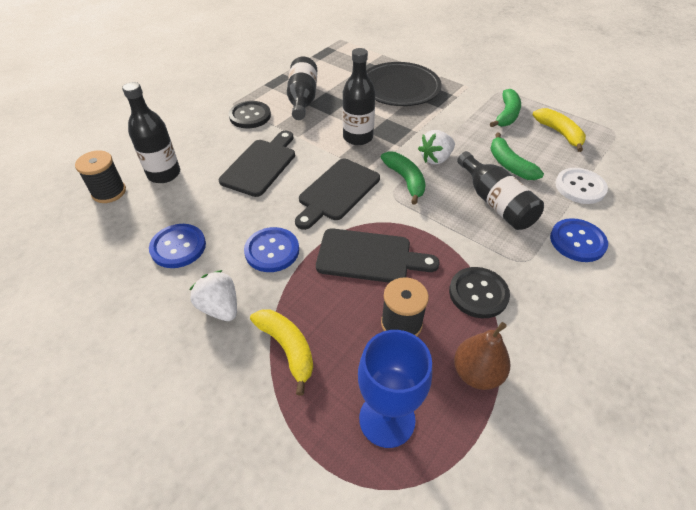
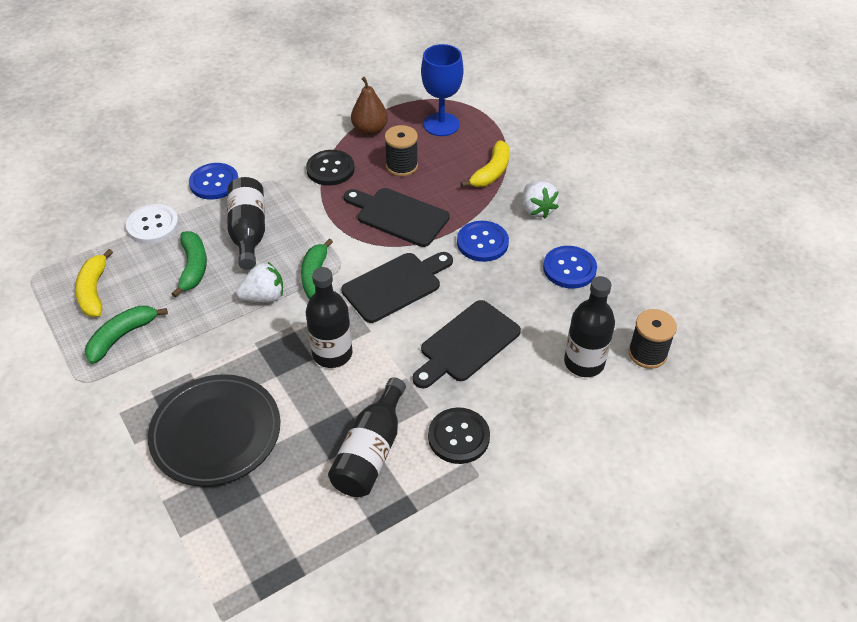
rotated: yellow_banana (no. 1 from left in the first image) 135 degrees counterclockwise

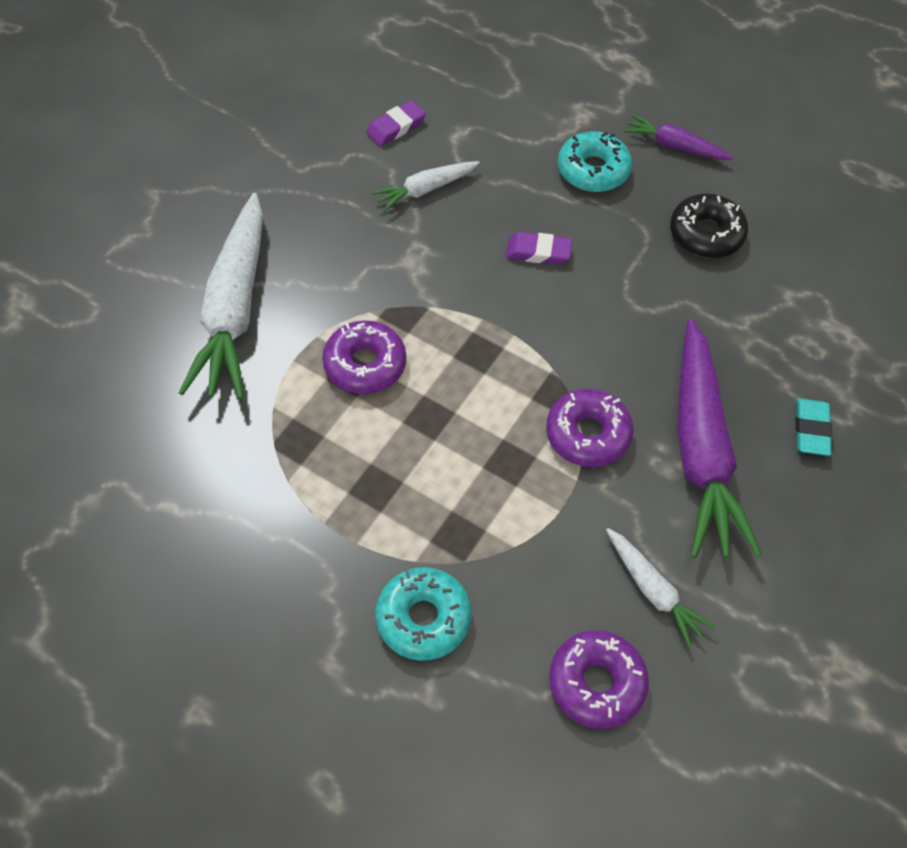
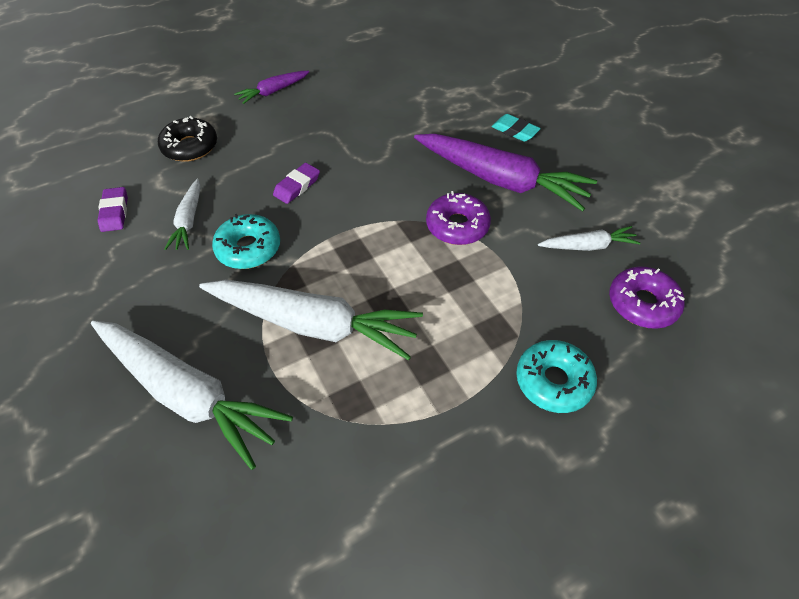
shifted: turquoise_donut (no. 2 from left in the first image) to turquoise_donut (no. 1 from left); black_donut
swapped: purple_donut (no. 1 from left) to white_carrot (no. 3 from left)

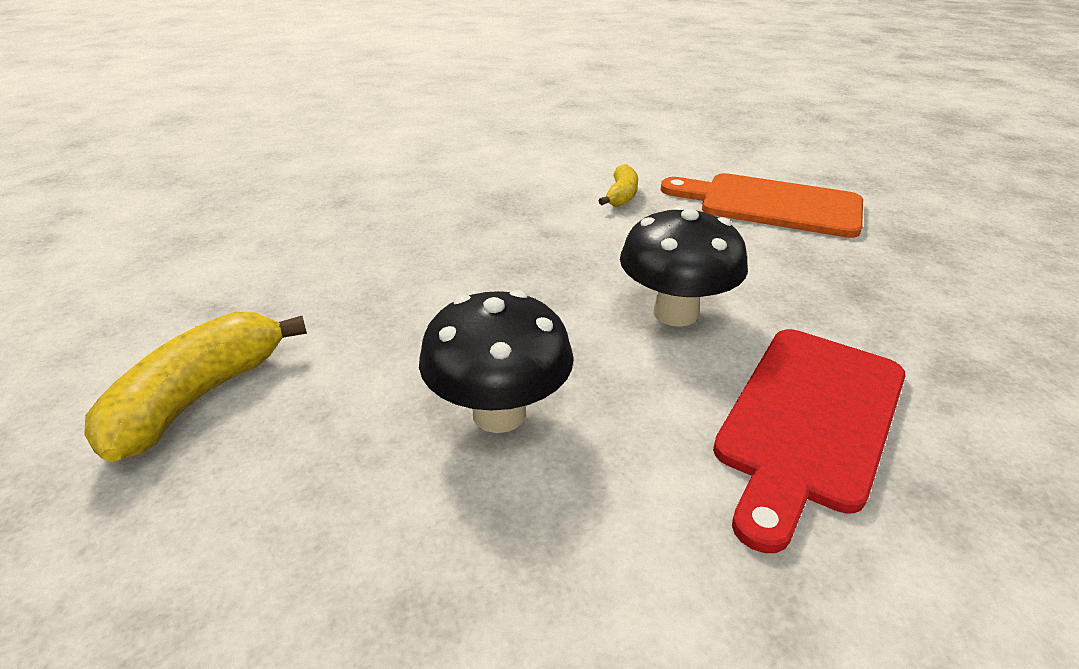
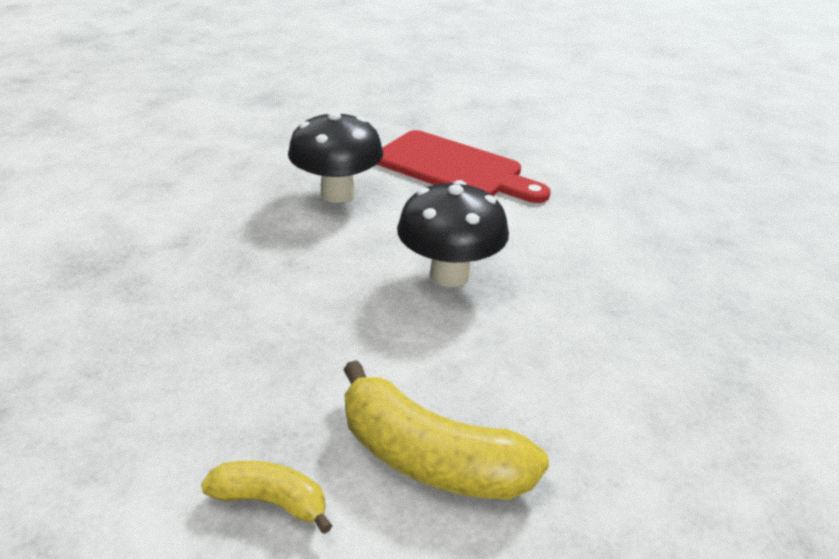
gone: orange_cutting_board
shifted: yellow_banana (no. 2 from left in the first image) to yellow_banana (no. 1 from left)

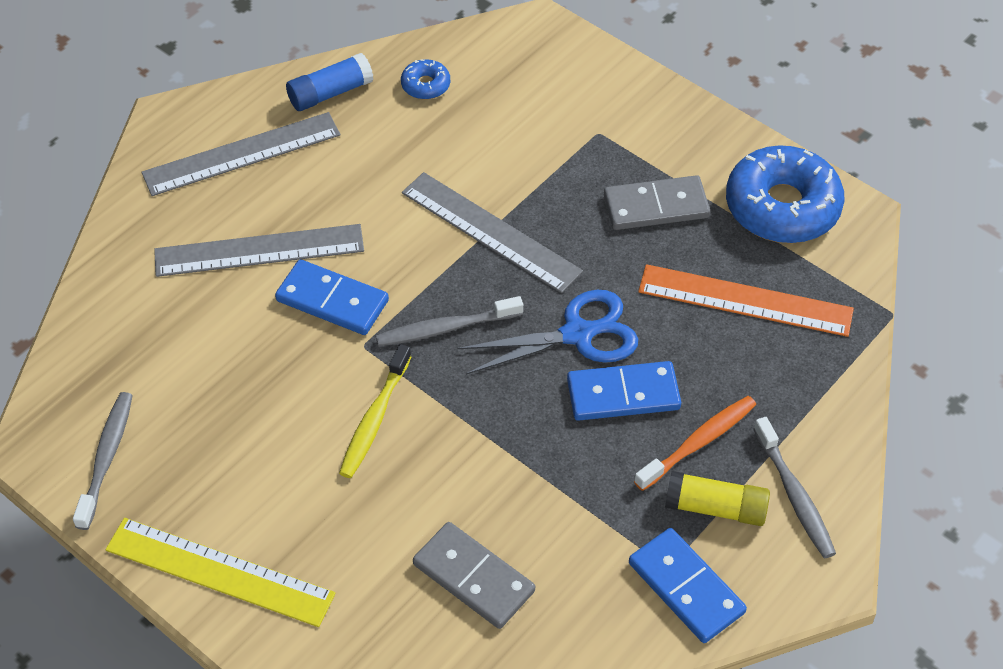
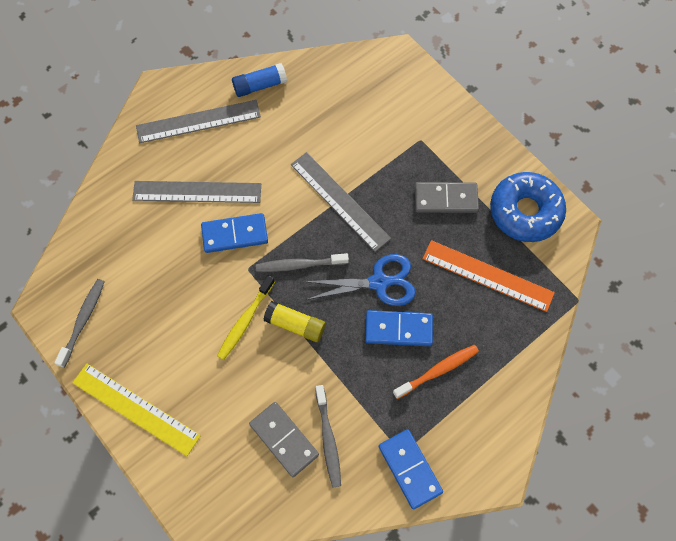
gone: blue_donut (no. 1 from left)
shifted: yellow_glue_stick; grey_toothbrush (no. 3 from left)
rotated: blue_domino (no. 1 from left) 45 degrees counterclockwise

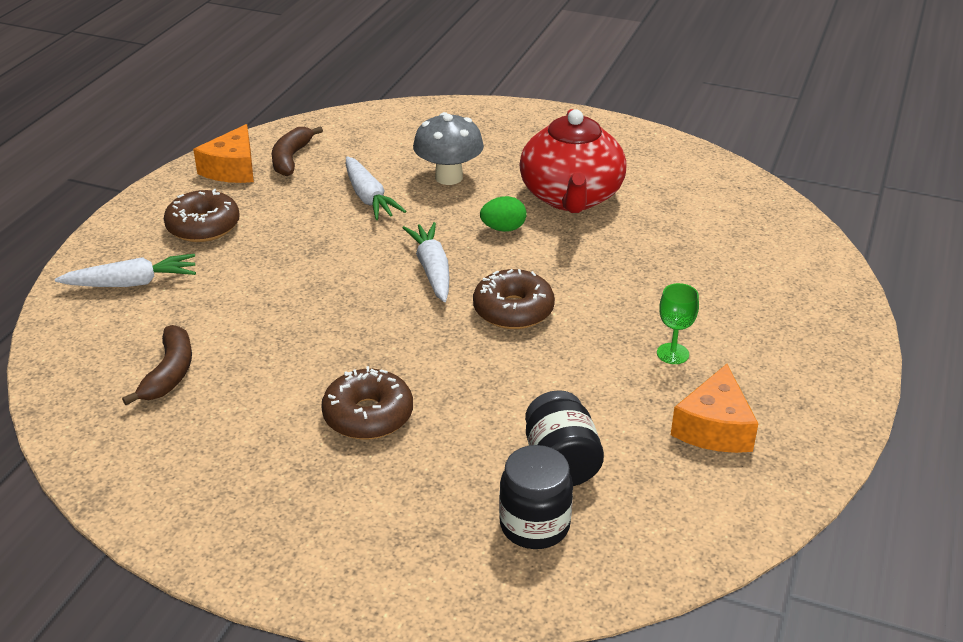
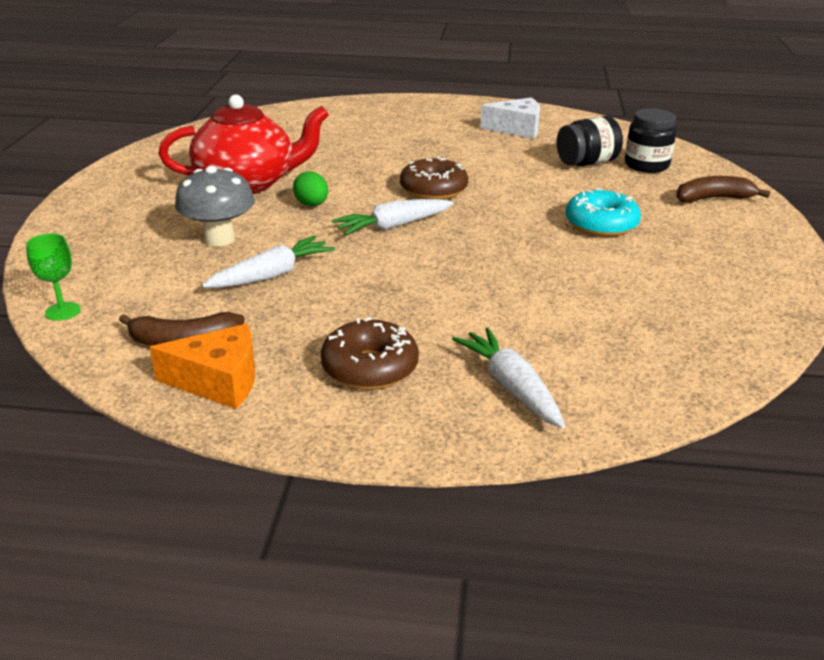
shifted: brown_banana (no. 1 from left in the first image) to brown_banana (no. 2 from left); green_goblet
repainted: brown_donut (no. 2 from left) to turquoise_donut; orange_cheese (no. 2 from left) to white_cheese

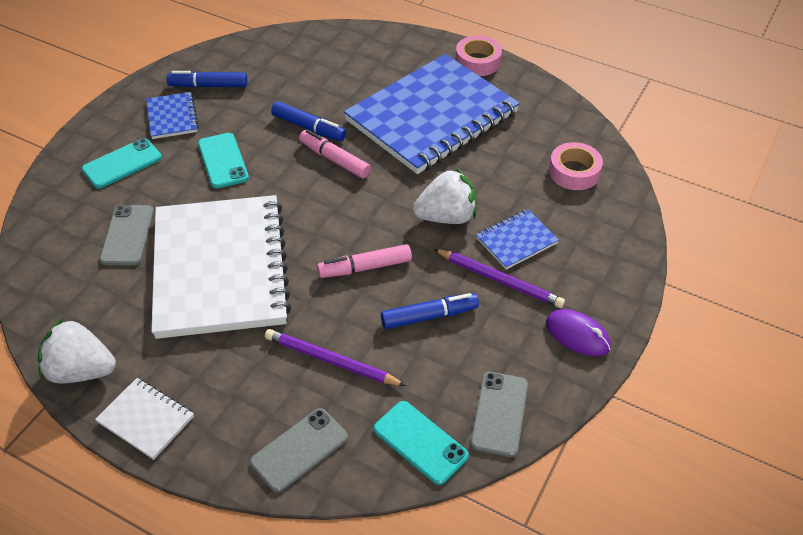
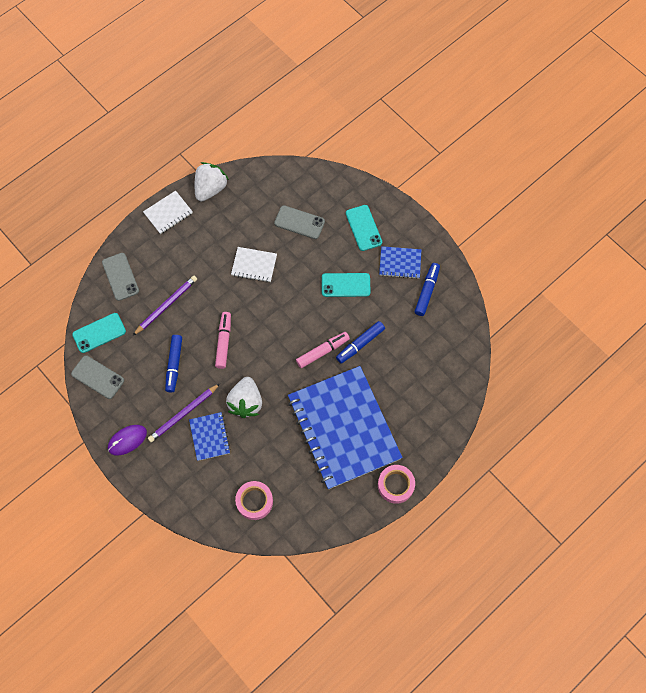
scaled: white_notebook (no. 2 from left) x0.42

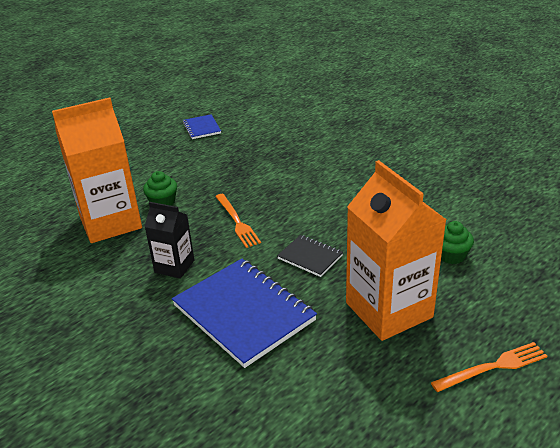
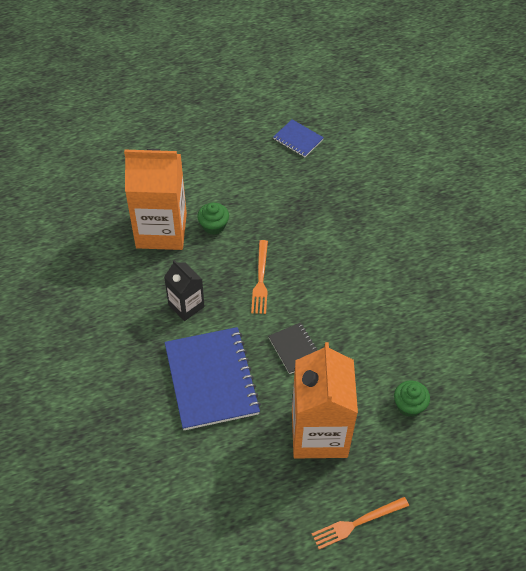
rotated: blue_notebook (no. 1 from left in the first image) 60 degrees counterclockwise; orange_fork (no. 2 from left) 150 degrees clockwise

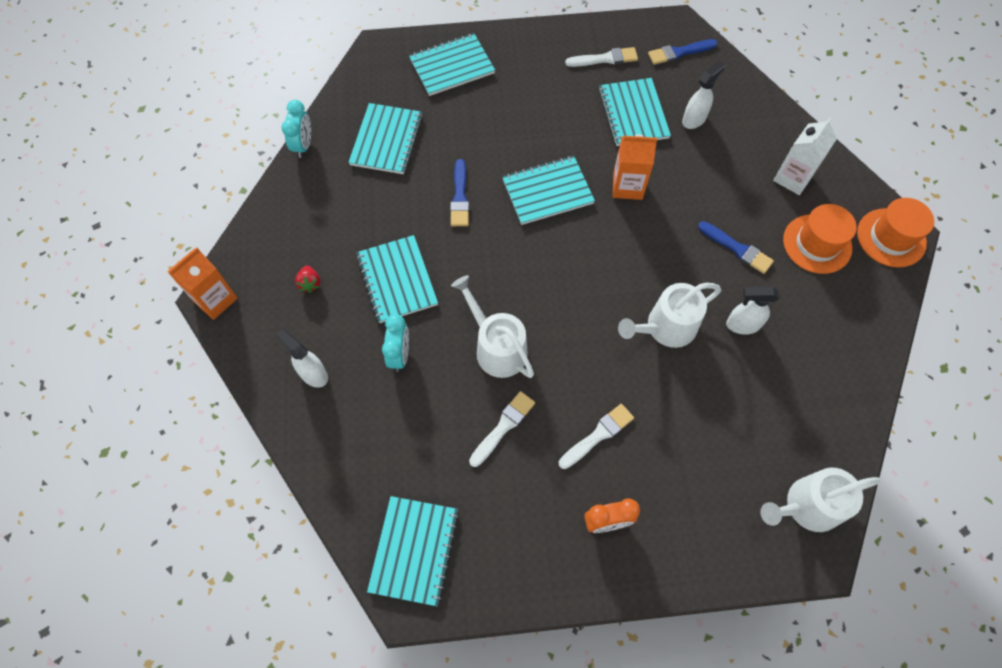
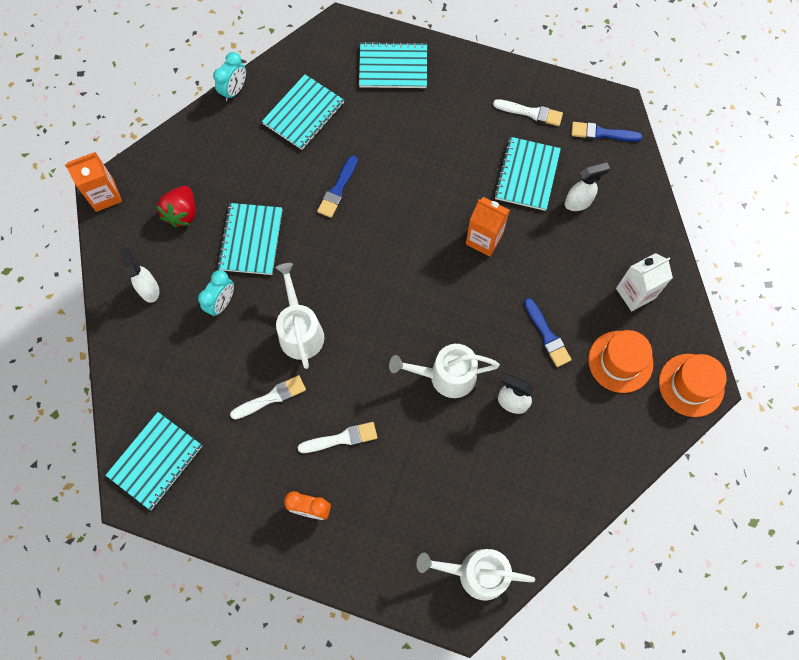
gone: turquoise_notebook (no. 5 from left)
scaled: red_strawberry x1.74

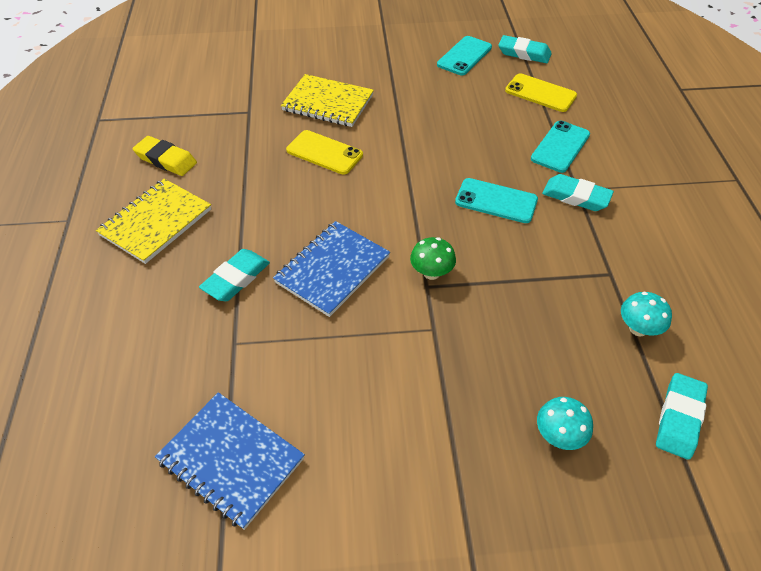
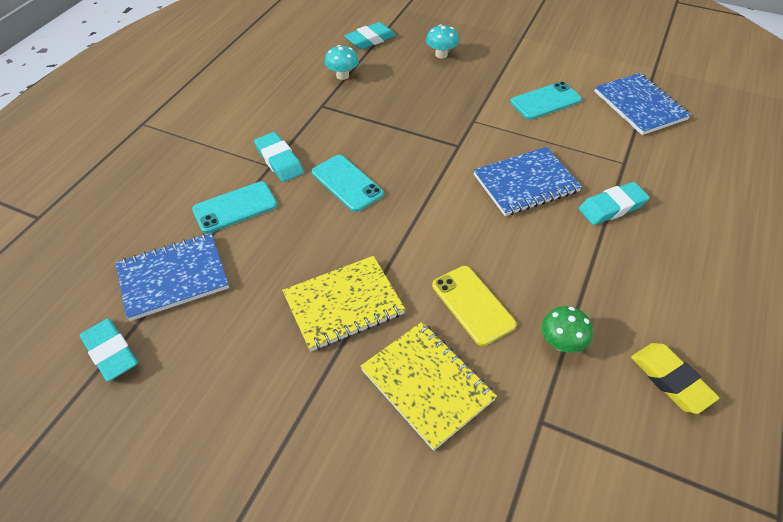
shifted: yellow_notebook (no. 1 from left); green_mushroom; turquoise_phone (no. 1 from left in the first image) to turquoise_phone (no. 3 from left)
swapped: yellow_phone (no. 2 from left) to blue_notebook (no. 1 from left)

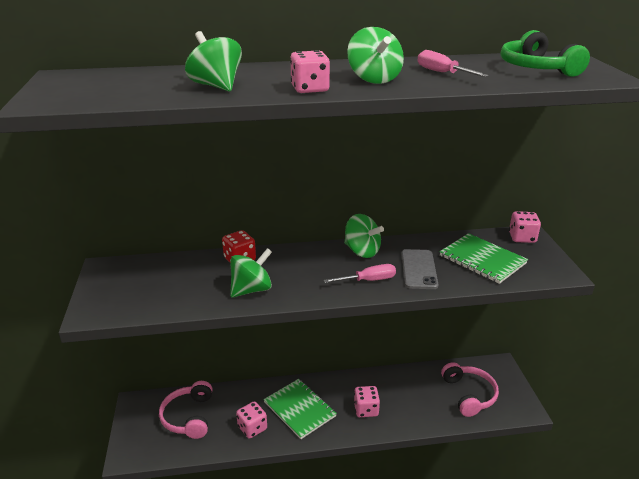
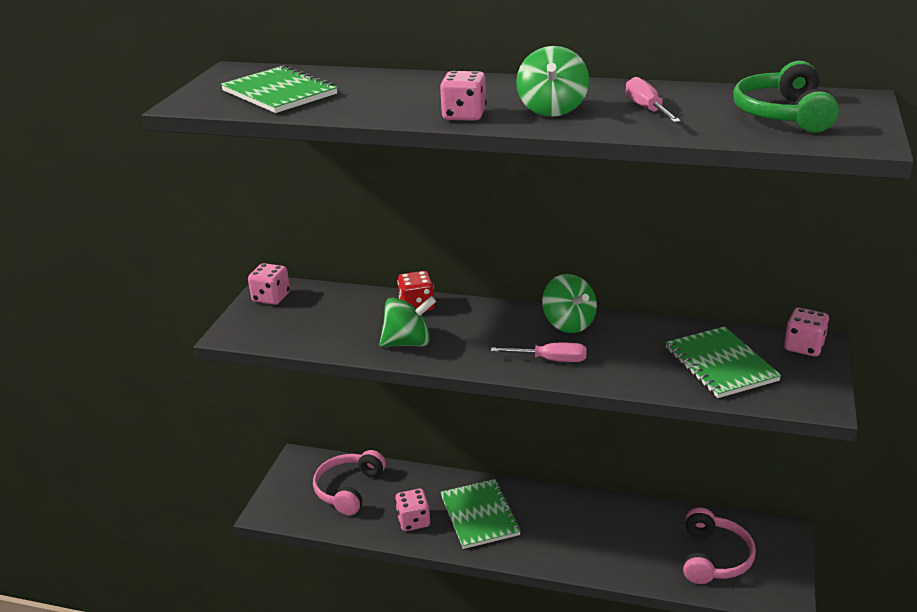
gone: green_spinning_top (no. 1 from left); grey_phone
new: green_notebook (no. 1 from left)
shifted: pink_dice (no. 3 from left in the first image) to pink_dice (no. 1 from left)

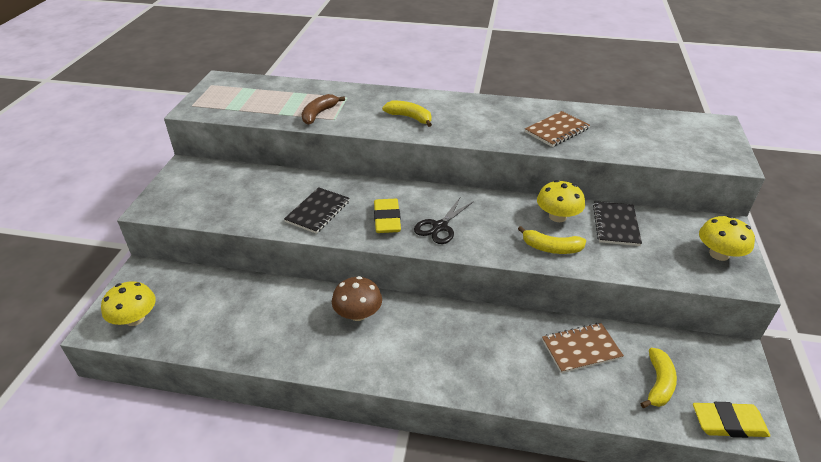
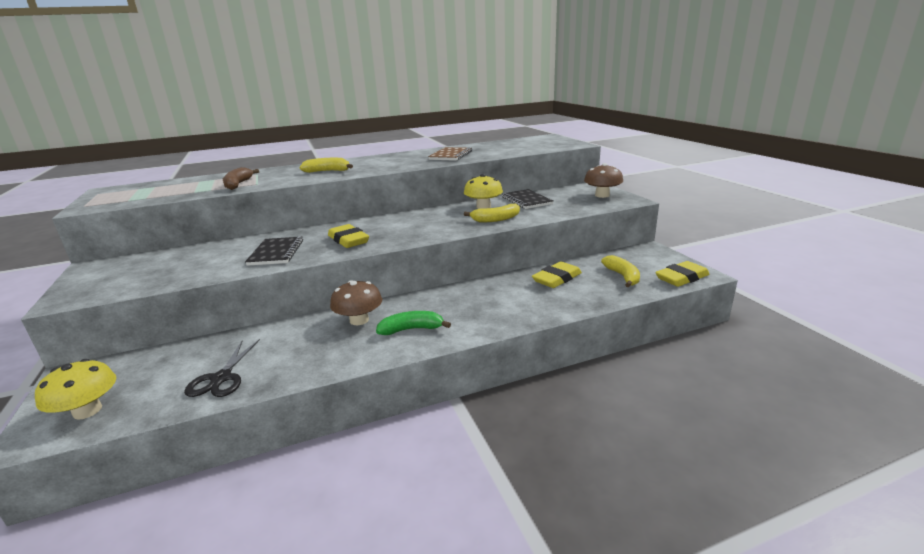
new: green_banana
shifted: black_scissors
swapped: brown_notebook (no. 2 from left) to yellow_eraser (no. 2 from left)
repainted: yellow_mushroom (no. 3 from left) to brown_mushroom (no. 2 from left)

